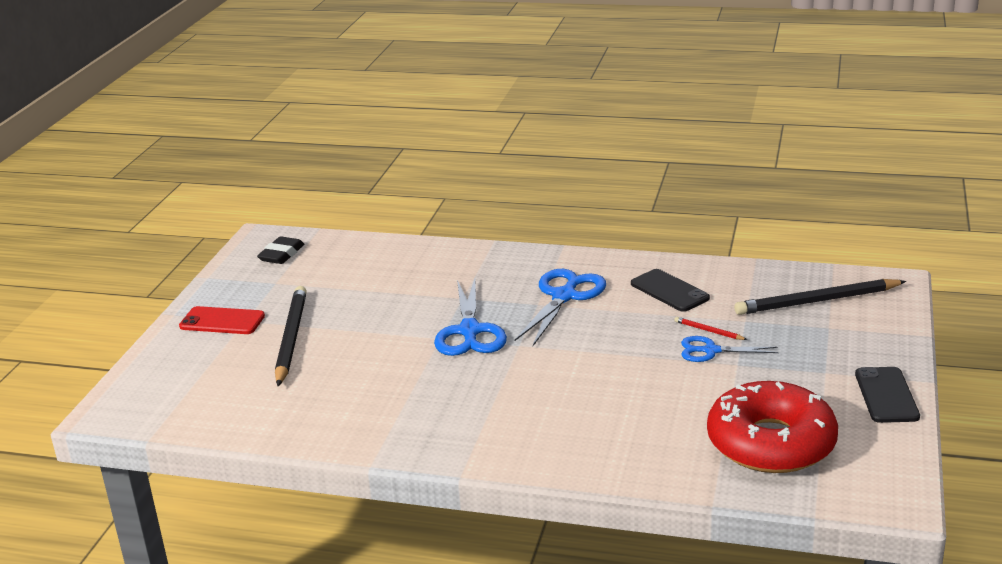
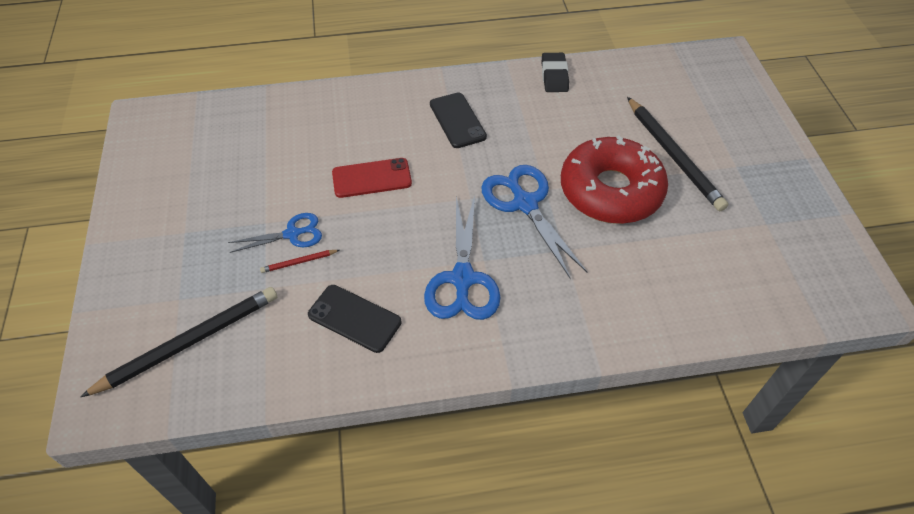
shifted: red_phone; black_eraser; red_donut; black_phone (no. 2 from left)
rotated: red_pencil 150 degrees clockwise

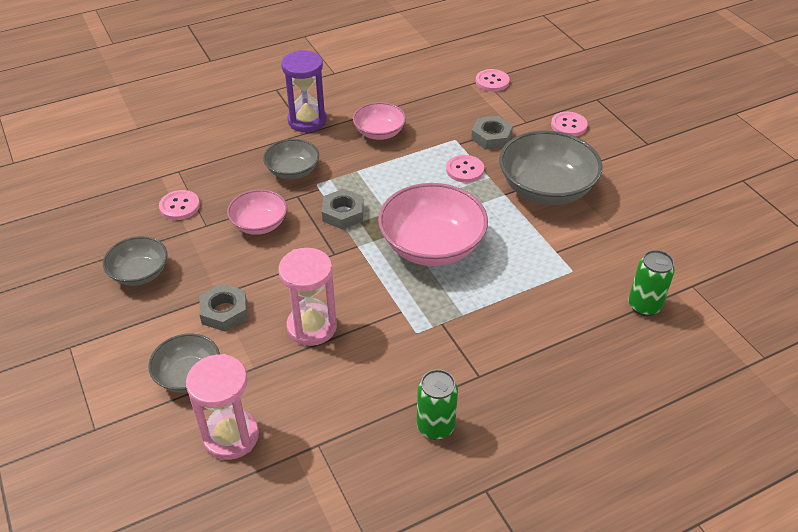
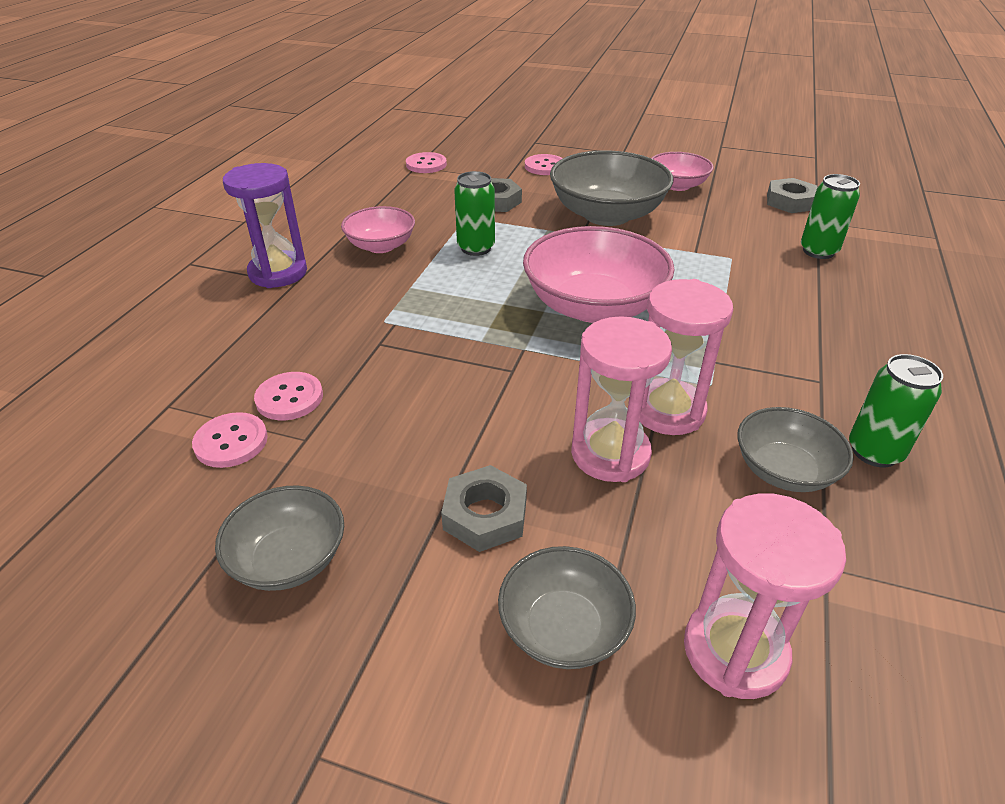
new: green_can (no. 1 from left); pink_hourglass (no. 2 from left)
shifted: pink_bowl (no. 1 from left in the first image) to pink_bowl (no. 3 from left); grey_bowl (no. 3 from left in the first image) to grey_bowl (no. 4 from left); grey_nut (no. 2 from left in the first image) to grey_nut (no. 3 from left); pink_button (no. 2 from left)

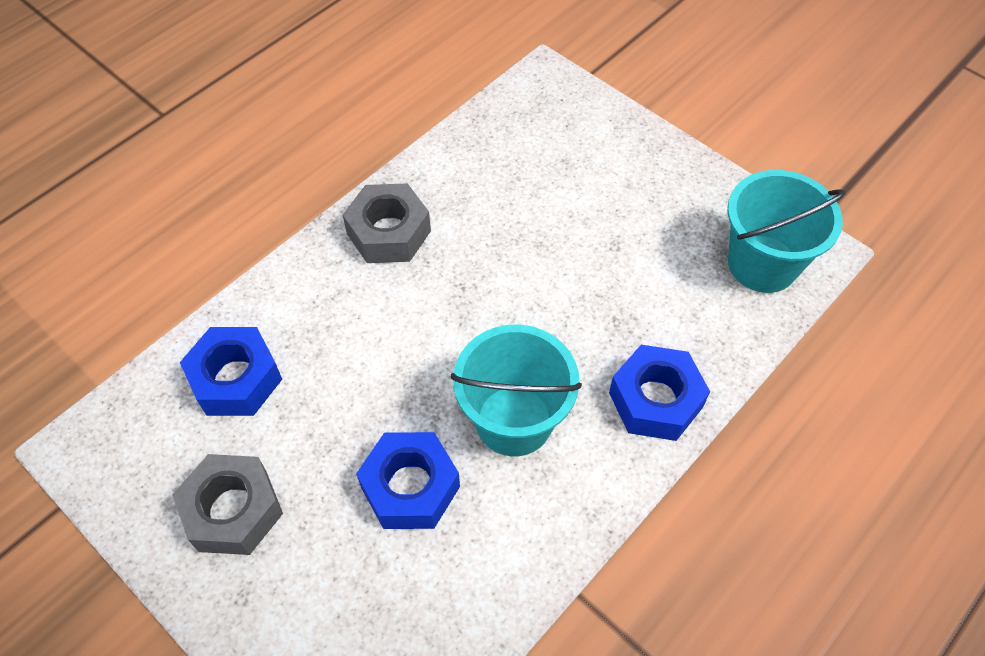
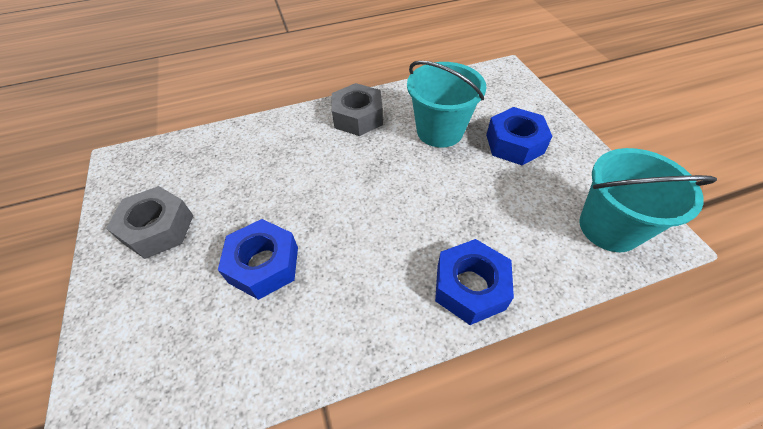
shifted: blue_nut (no. 1 from left in the first image) to blue_nut (no. 3 from left); turquoise_bucket (no. 1 from left)

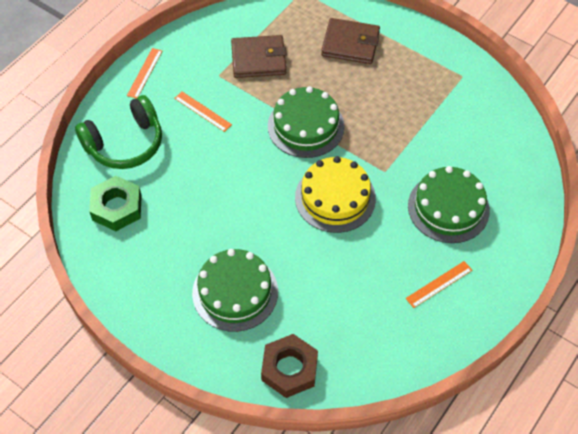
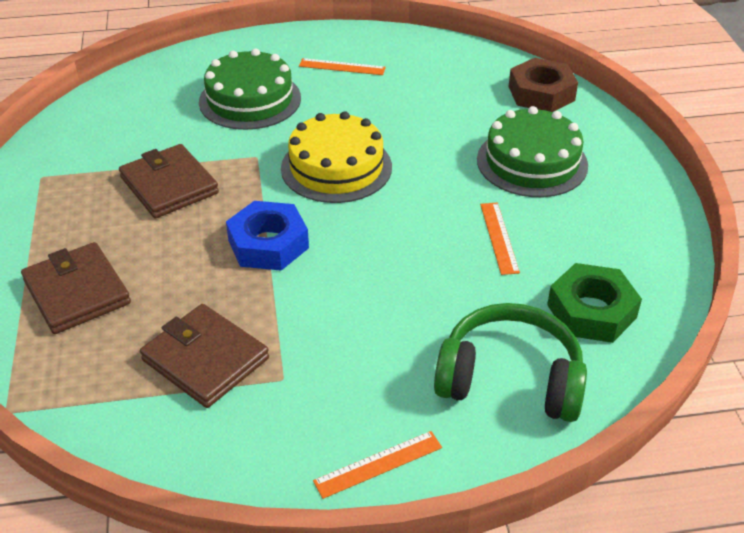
new: brown_wallet (no. 2 from left)
shifted: orange_ruler (no. 2 from left in the first image) to orange_ruler (no. 3 from left)
swapped: green_cake (no. 2 from left) to blue_nut

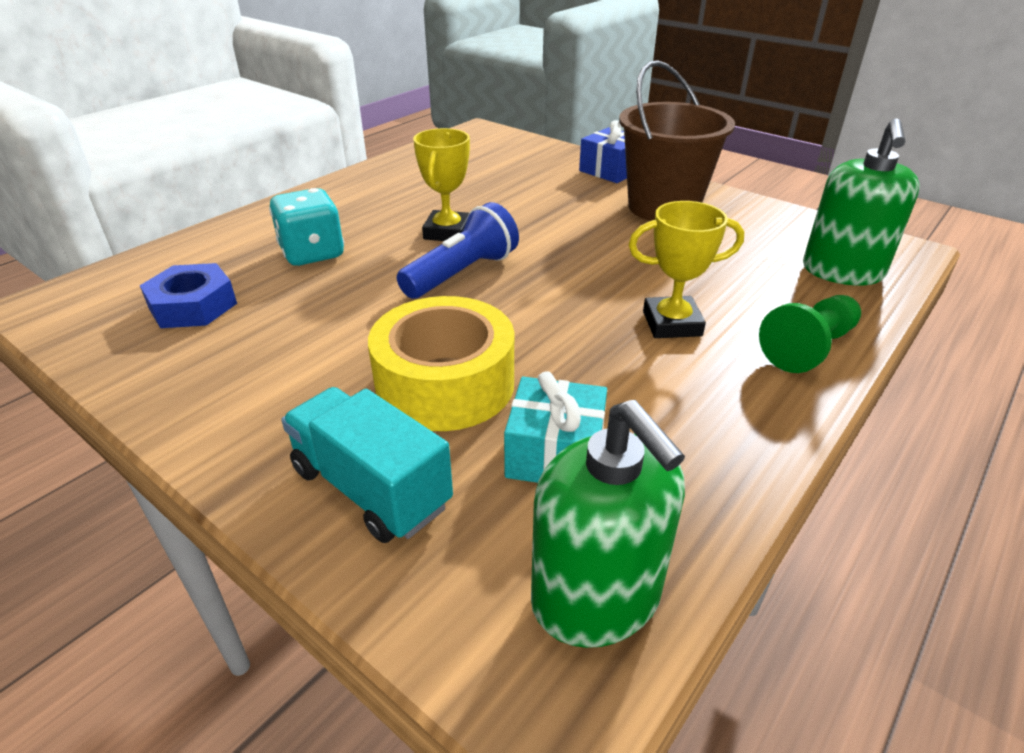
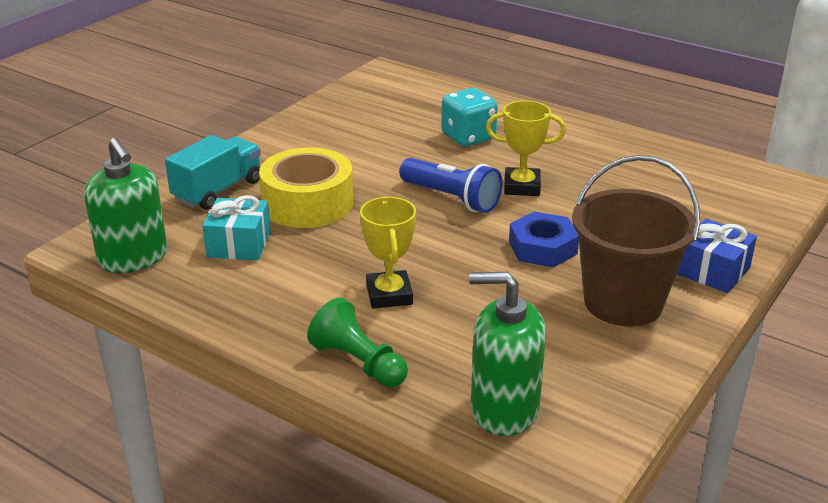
shifted: blue_nut
rotated: green_soap_dispenser (no. 1 from left) 90 degrees counterclockwise

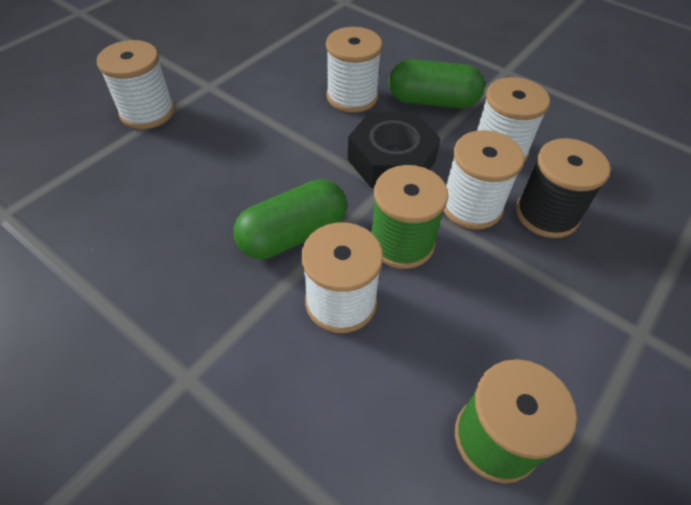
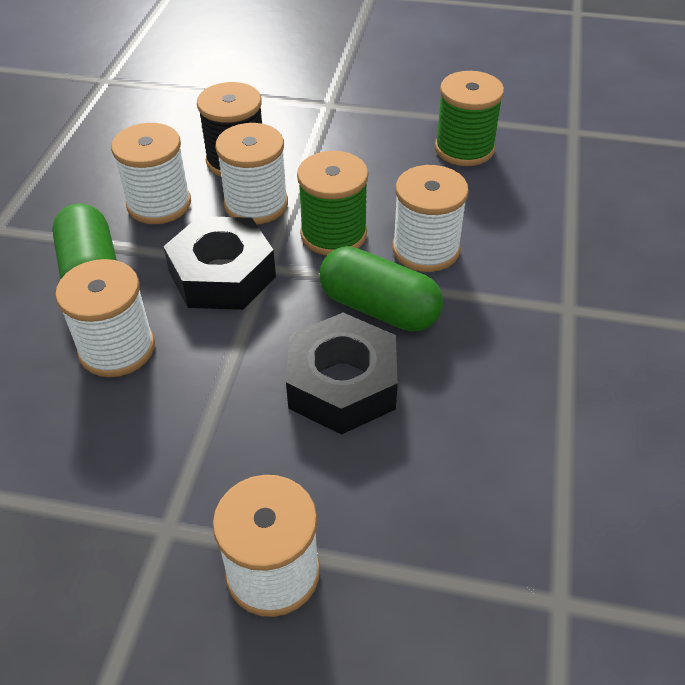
new: black_nut (no. 2 from left)

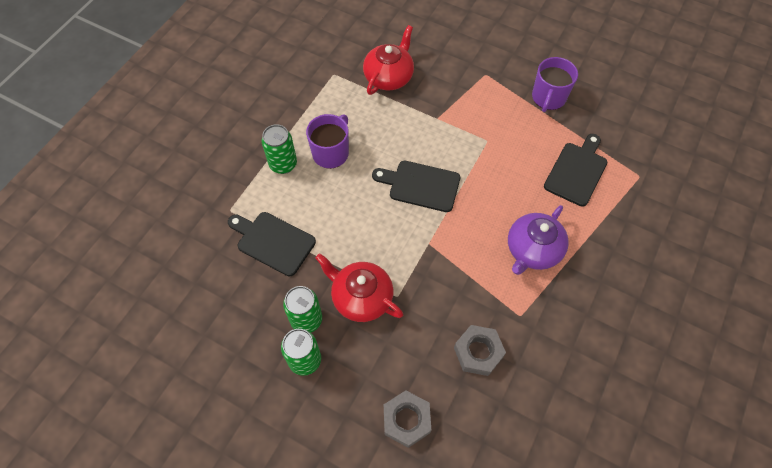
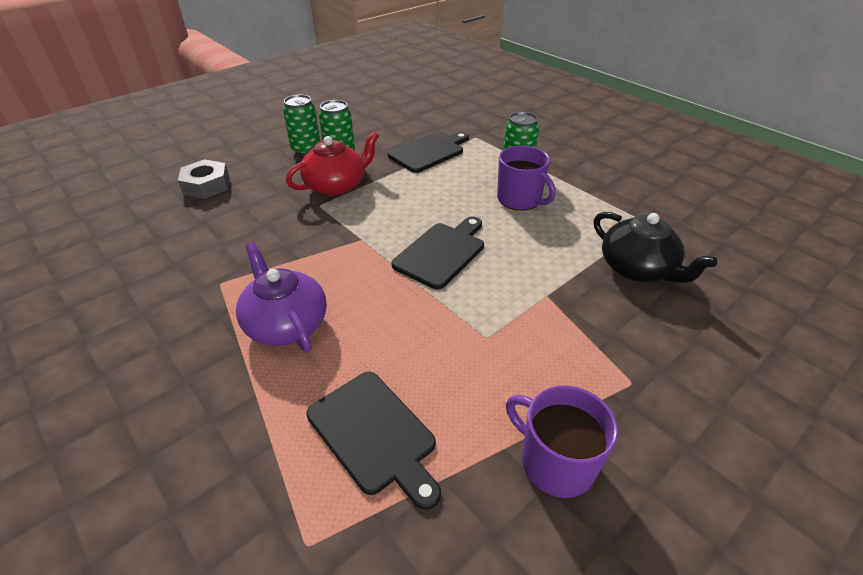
gone: grey_nut (no. 2 from left)
repainted: red_teapot (no. 2 from left) to black_teapot

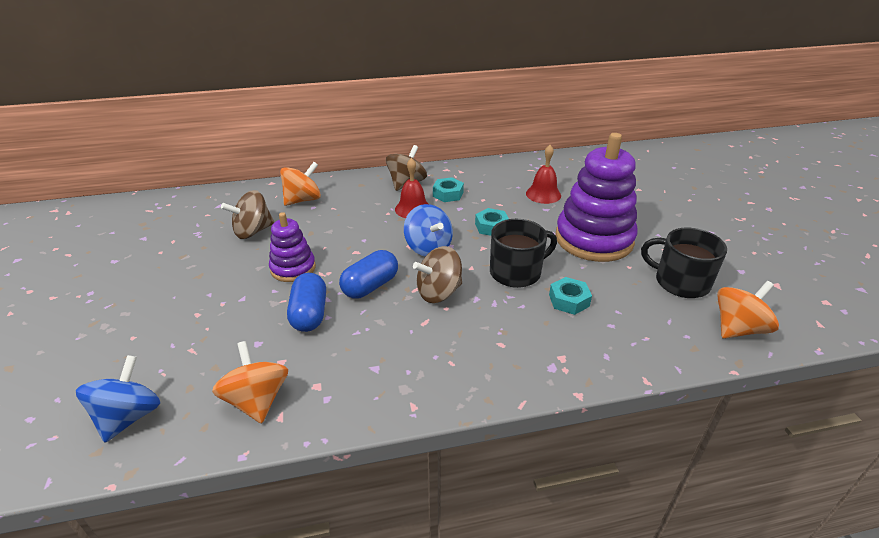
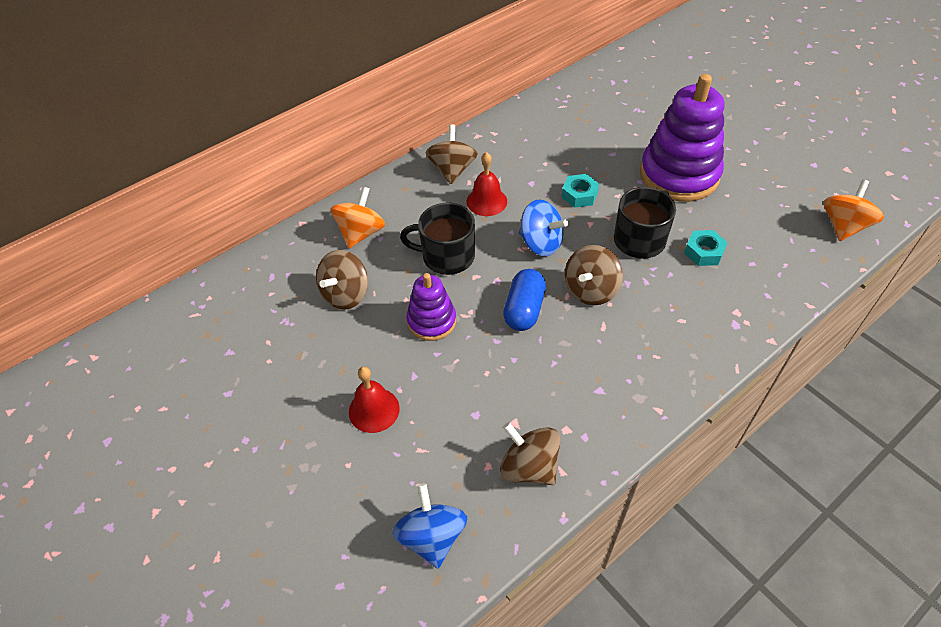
gone: blue_capsule (no. 1 from left); turquoise_nut (no. 1 from left)
shifted: red_bell (no. 2 from left in the first image) to red_bell (no. 1 from left); black_mug (no. 2 from left in the first image) to black_mug (no. 1 from left)
repainted: orange_spinning_top (no. 1 from left) to brown_spinning_top (no. 3 from left)

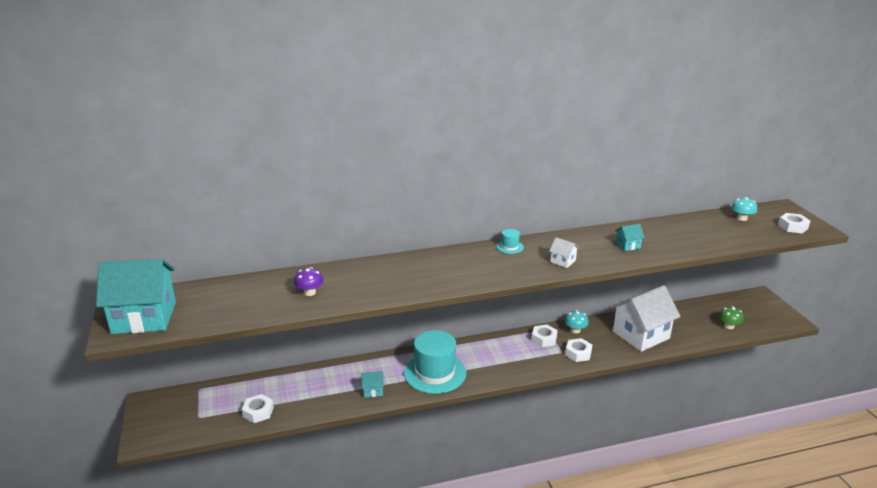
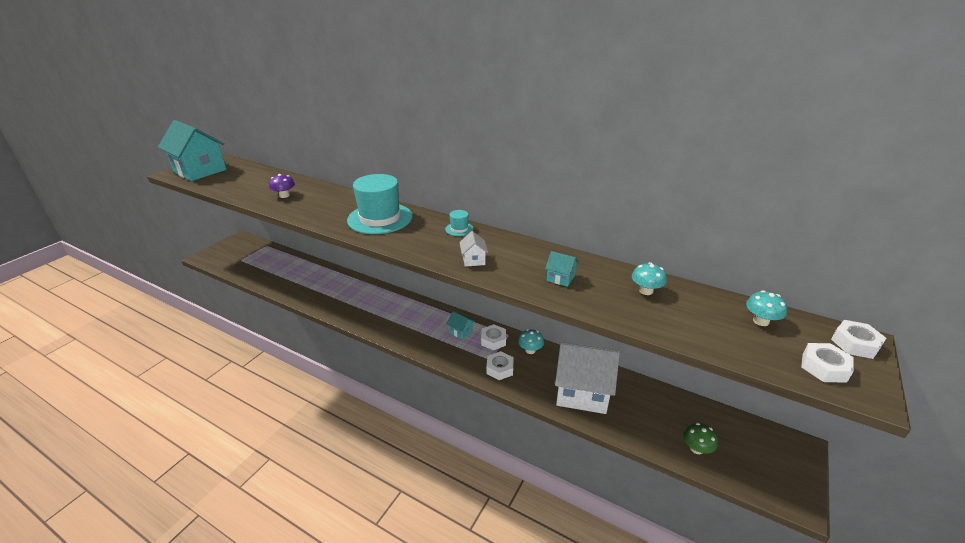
new: turquoise_mushroom (no. 2 from left)
shifted: white_nut (no. 1 from left in the first image) to white_nut (no. 4 from left); turquoise_house (no. 2 from left); turquoise_hat (no. 1 from left)

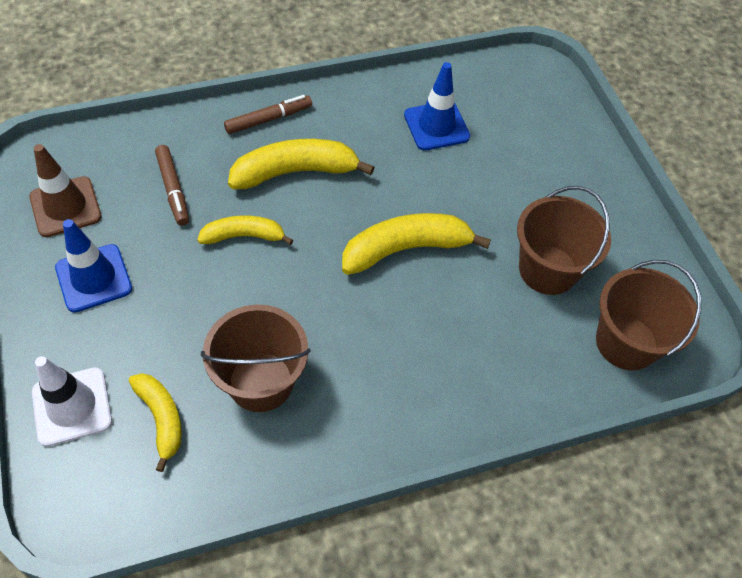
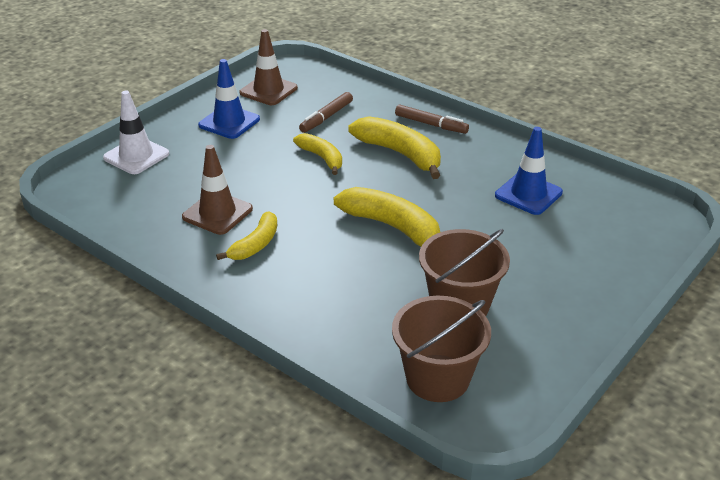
shifted: yellow_banana (no. 1 from left)
swapped: brown_bucket (no. 1 from left) to brown_traffic_cone (no. 1 from left)

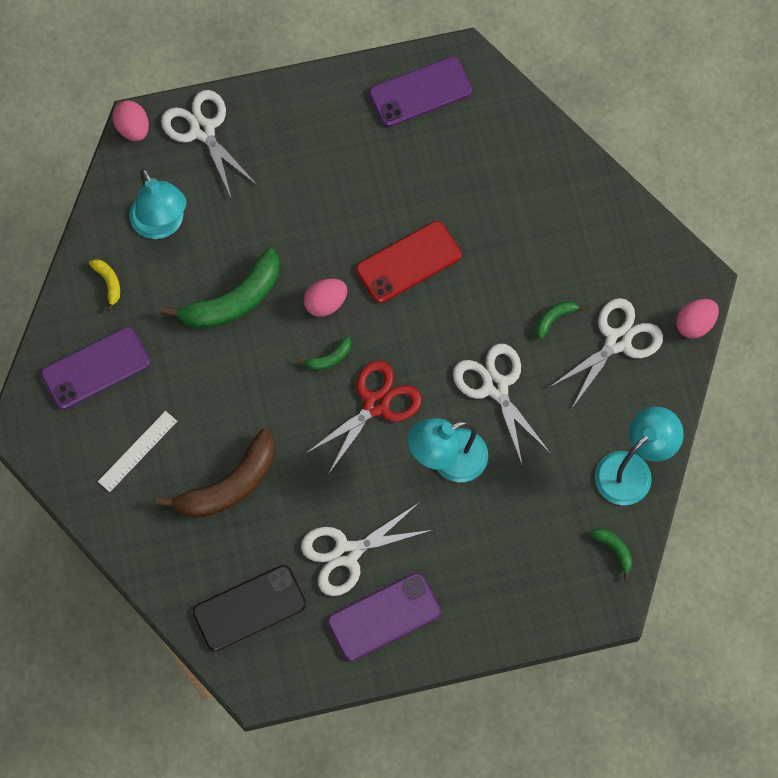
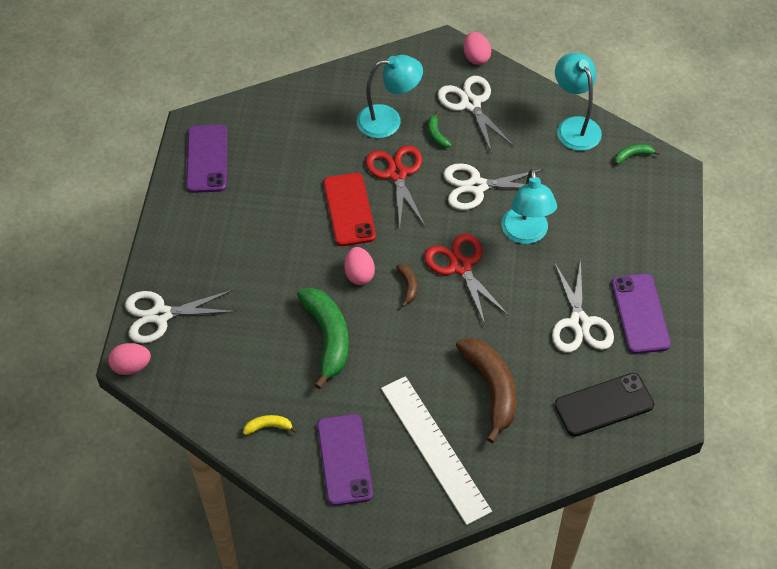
new: red_scissors (no. 1 from left)
shifted: turquoise_lamp (no. 1 from left)
repainted: green_banana (no. 2 from left) to brown_banana (no. 1 from left)
rotated: black_phone 75 degrees clockwise
scaled: white_ruler x1.91

